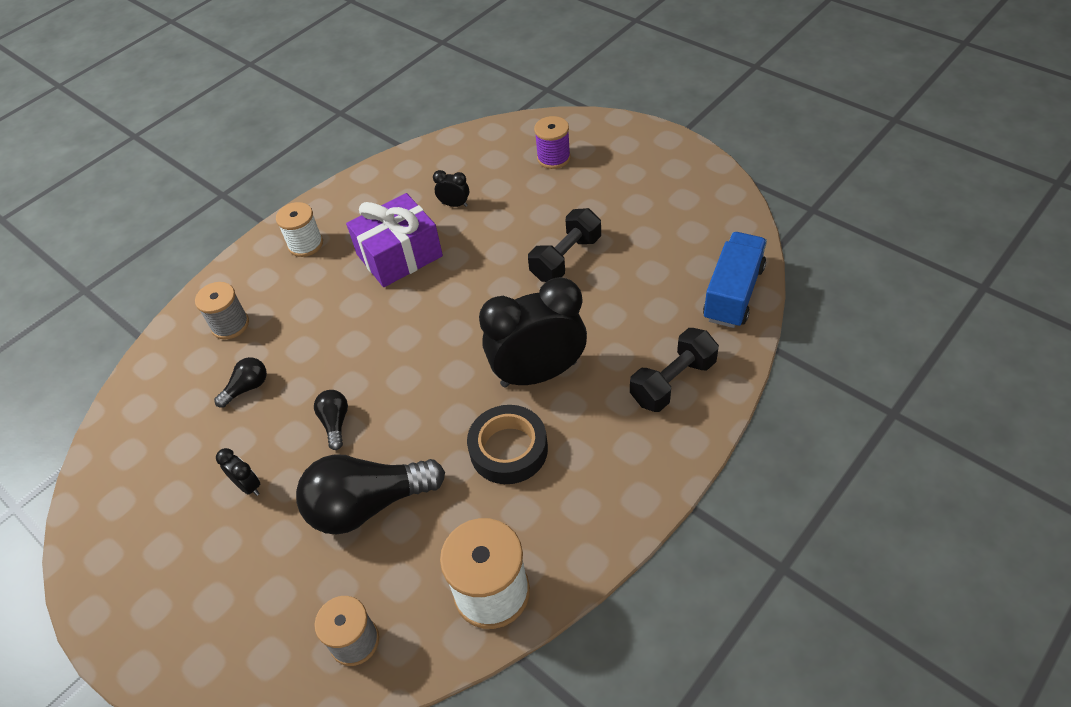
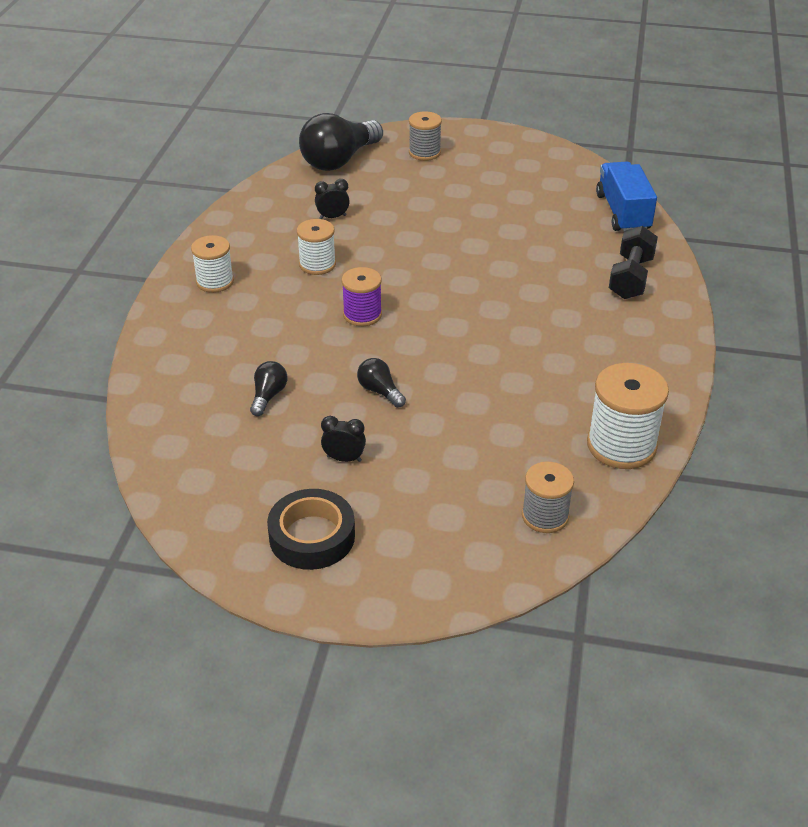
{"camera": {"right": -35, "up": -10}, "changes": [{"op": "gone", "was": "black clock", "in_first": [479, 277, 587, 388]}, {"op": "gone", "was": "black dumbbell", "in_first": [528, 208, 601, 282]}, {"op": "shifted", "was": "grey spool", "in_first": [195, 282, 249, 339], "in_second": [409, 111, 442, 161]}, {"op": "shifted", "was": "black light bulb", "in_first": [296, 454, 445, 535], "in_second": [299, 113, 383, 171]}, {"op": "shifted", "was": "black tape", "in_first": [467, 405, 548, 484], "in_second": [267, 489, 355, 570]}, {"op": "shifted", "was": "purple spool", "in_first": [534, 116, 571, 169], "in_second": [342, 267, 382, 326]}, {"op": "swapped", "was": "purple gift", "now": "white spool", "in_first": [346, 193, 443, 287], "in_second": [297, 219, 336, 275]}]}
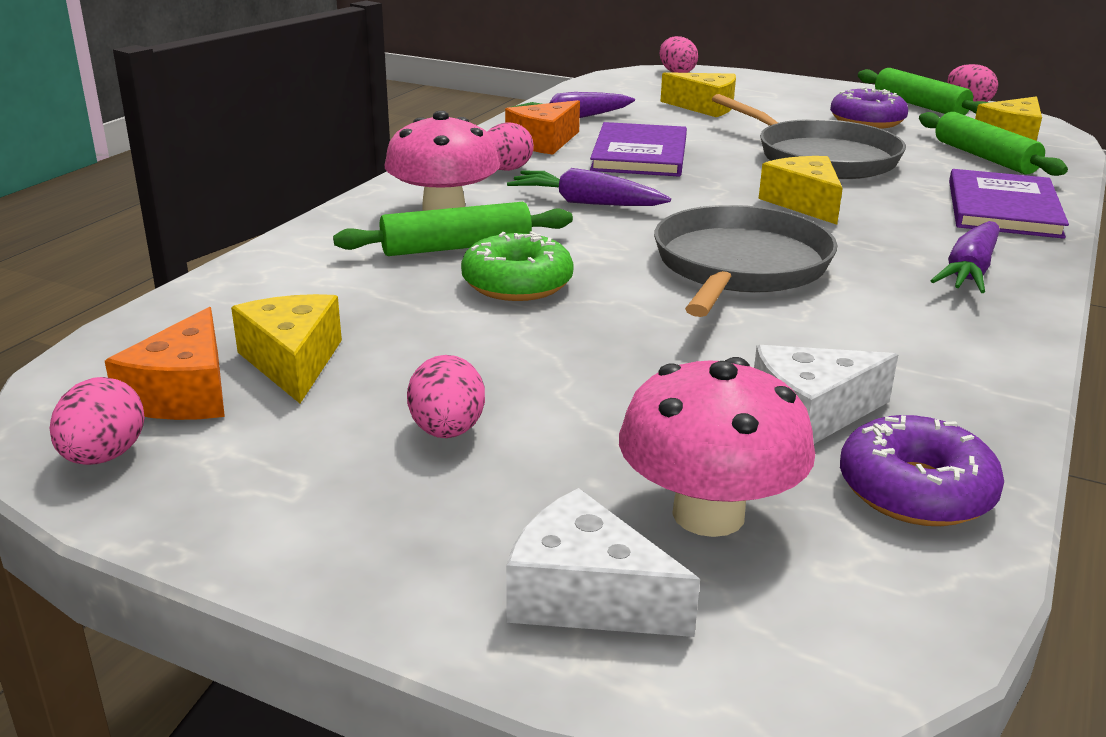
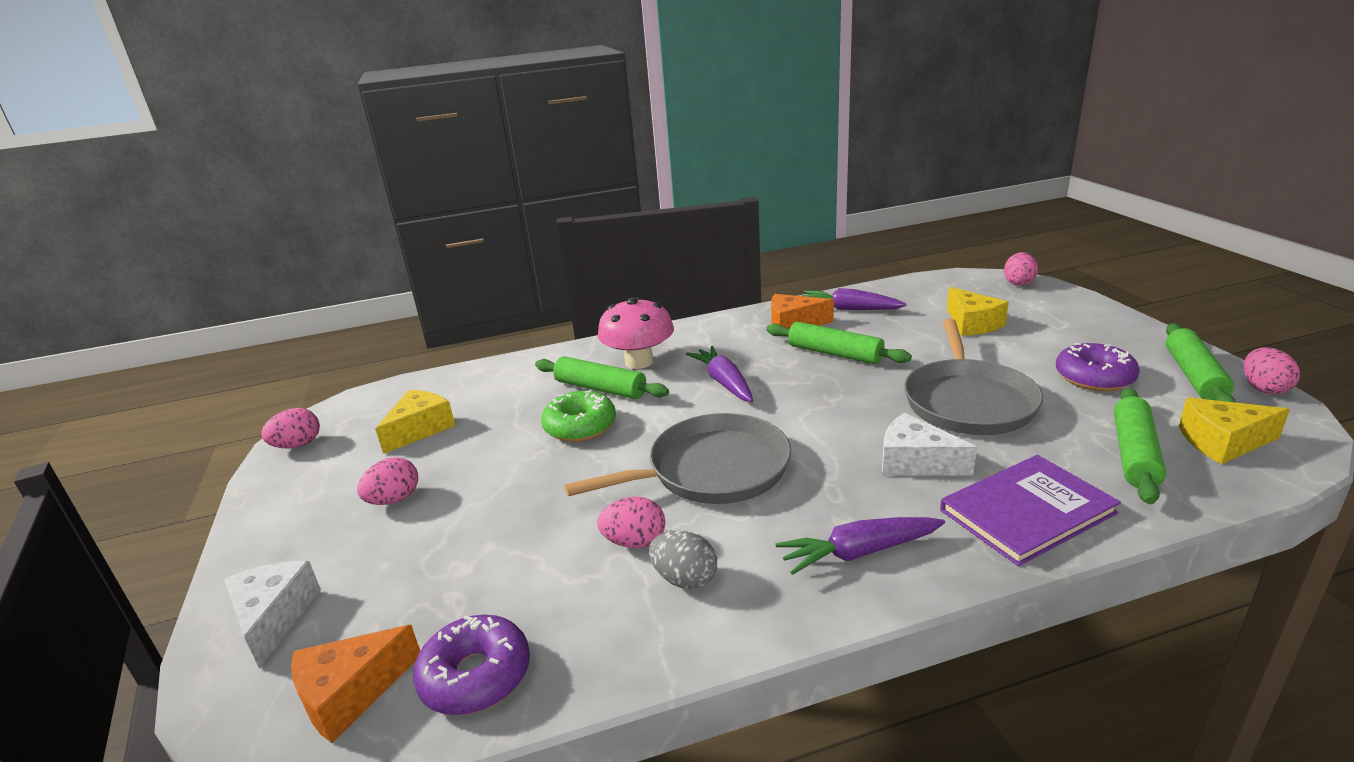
{"camera": {"right": 50, "up": 0}, "changes": [{"op": "gone", "was": "pink mushroom", "in_first": [619, 357, 815, 537]}, {"op": "gone", "was": "yellow cheese", "in_first": [759, 156, 843, 225]}, {"op": "new", "now": "grey egg", "in_second": [649, 531, 717, 589]}, {"op": "shifted", "was": "orange cheese", "in_first": [105, 307, 225, 420], "in_second": [291, 625, 420, 743]}, {"op": "shifted", "was": "pink egg", "in_first": [487, 122, 534, 171], "in_second": [597, 497, 666, 548]}, {"op": "shifted", "was": "white cheese", "in_first": [754, 345, 898, 444], "in_second": [882, 413, 977, 475]}, {"op": "swapped", "was": "purple book", "now": "green rolling pin", "in_first": [590, 122, 687, 177], "in_second": [766, 322, 912, 364]}]}
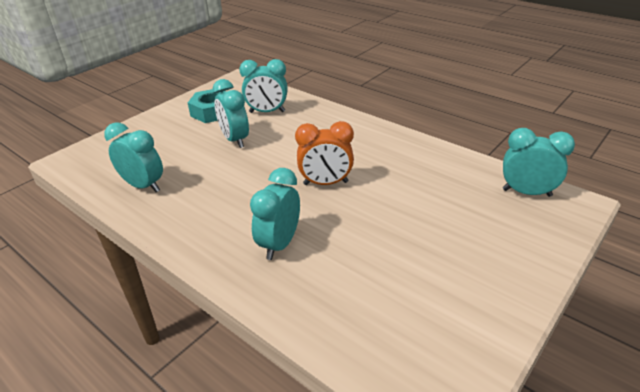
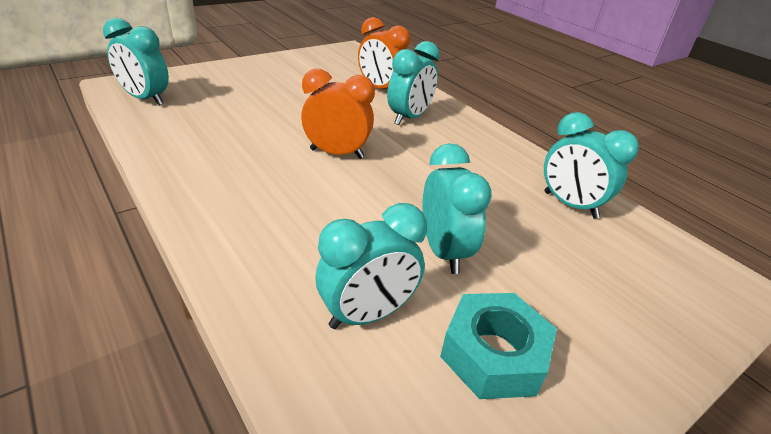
{"camera": {"right": -170, "up": 0}, "changes": [{"op": "new", "now": "orange clock", "in_second": [358, 17, 410, 89]}, {"op": "rotated", "was": "turquoise clock", "in_first": [239, 59, 288, 113], "in_second": [316, 203, 427, 329], "clockwise": 135}]}
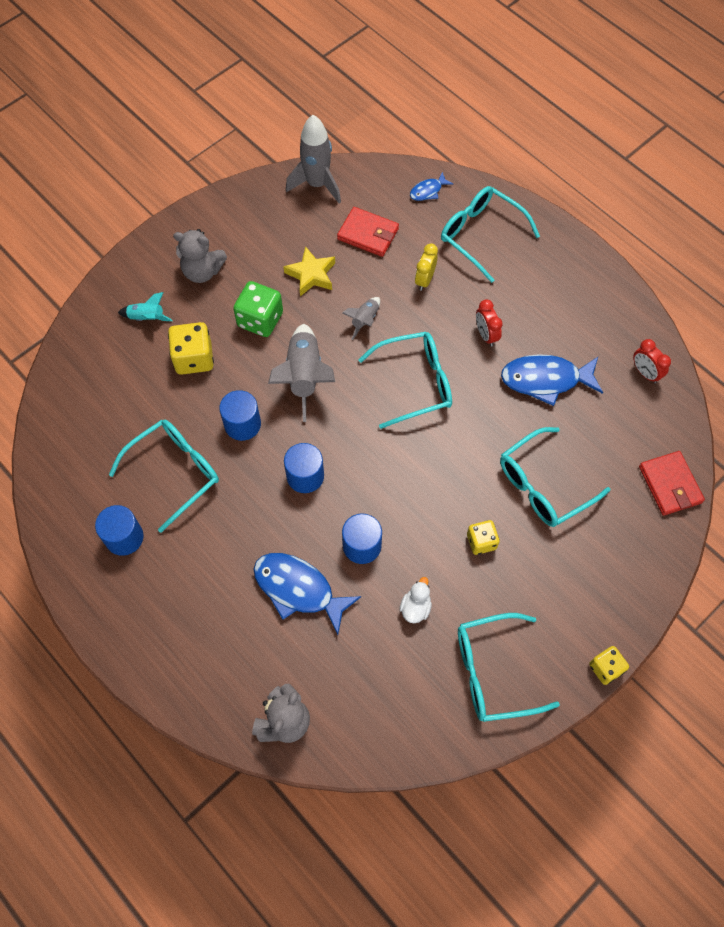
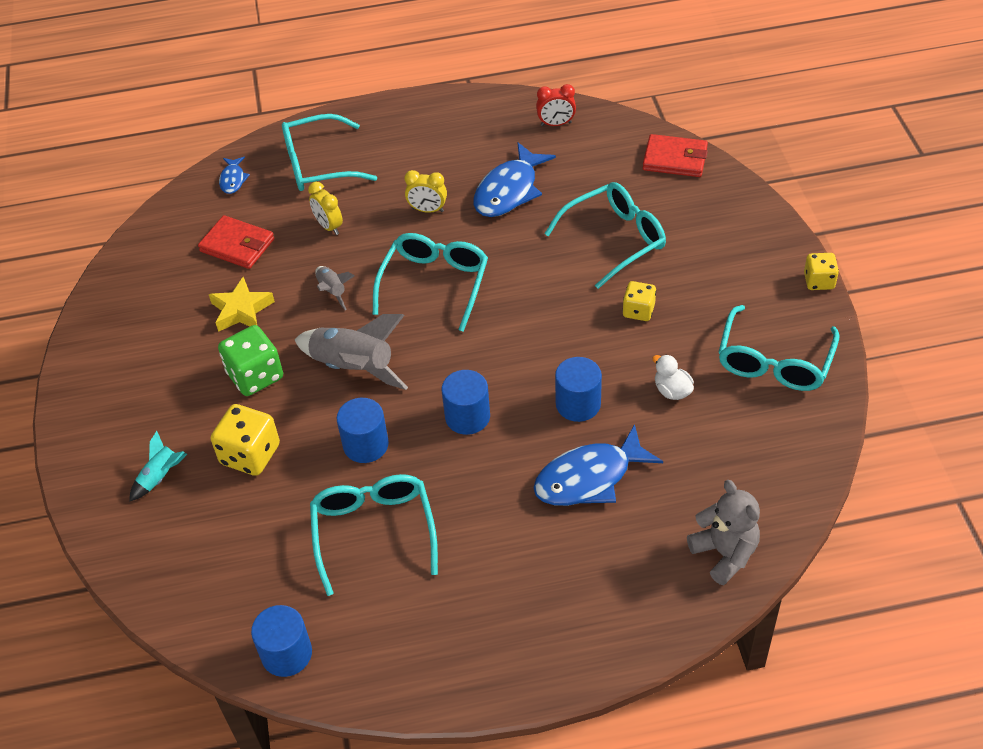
{"camera": {"right": -55, "up": -15}, "changes": [{"op": "gone", "was": "grey teddy bear", "in_first": [173, 229, 227, 283]}, {"op": "gone", "was": "grey rocket", "in_first": [286, 115, 341, 204]}, {"op": "shifted", "was": "blue cylinder", "in_first": [95, 505, 144, 556], "in_second": [251, 605, 312, 677]}, {"op": "repainted", "was": "red clock", "now": "yellow clock", "in_first": [476, 299, 503, 347], "in_second": [405, 170, 447, 213]}, {"op": "rotated", "was": "red wallet", "in_first": [337, 207, 399, 257], "in_second": [198, 215, 274, 269], "clockwise": 60}, {"op": "rotated", "was": "turquoise glasses", "in_first": [500, 427, 610, 527], "in_second": [545, 182, 666, 289], "clockwise": -120}]}
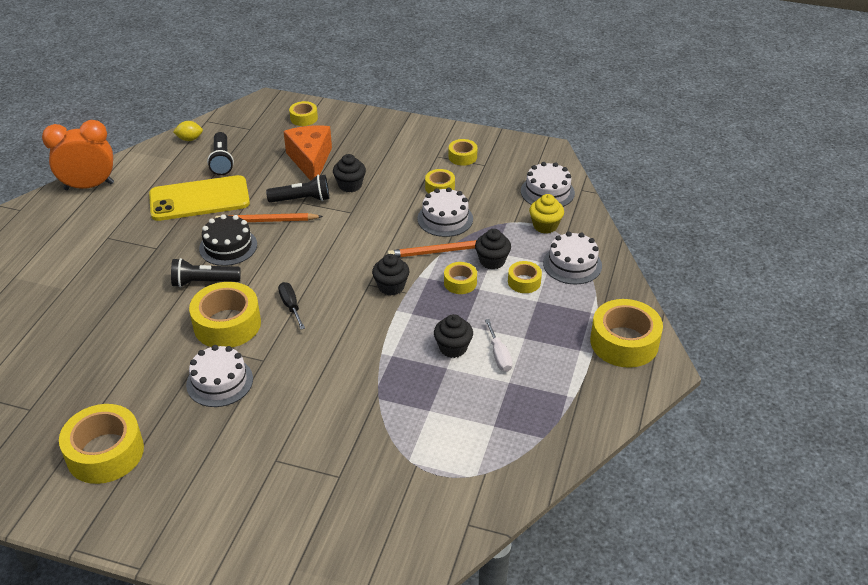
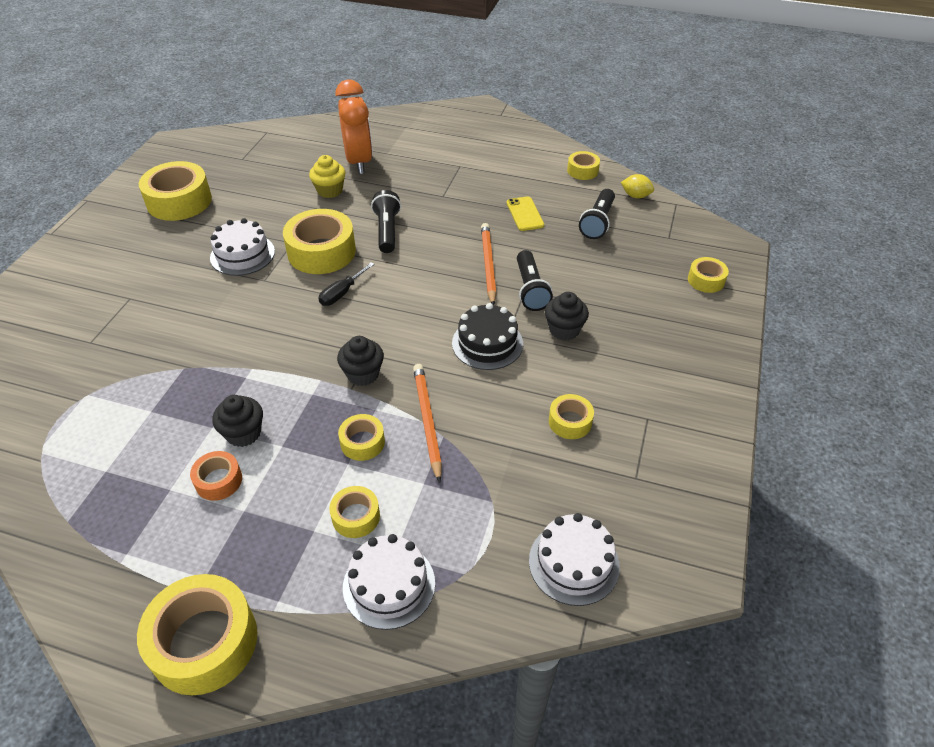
{"camera": {"right": 90, "up": 5}, "changes": [{"op": "gone", "was": "orange cheese", "in_first": [283, 125, 332, 181]}, {"op": "gone", "was": "white cake", "in_first": [418, 187, 473, 237]}, {"op": "gone", "was": "black cupcake", "in_first": [475, 229, 511, 270]}, {"op": "shifted", "was": "orange clock", "in_first": [42, 120, 114, 190], "in_second": [335, 79, 373, 174]}, {"op": "shifted", "was": "black cake", "in_first": [199, 214, 257, 266], "in_second": [452, 303, 523, 370]}, {"op": "shifted", "was": "yellow tape", "in_first": [449, 139, 478, 166], "in_second": [567, 151, 600, 180]}, {"op": "shifted", "was": "yellow cupcake", "in_first": [529, 194, 564, 234], "in_second": [309, 155, 346, 198]}, {"op": "swapped", "was": "white screwdriver", "now": "orange tape", "in_first": [485, 319, 513, 372], "in_second": [190, 451, 242, 501]}, {"op": "rotated", "was": "yellow lemon", "in_first": [173, 121, 203, 141], "in_second": [621, 174, 654, 198], "clockwise": -60}, {"op": "rotated", "was": "black flashlight", "in_first": [207, 132, 234, 175], "in_second": [579, 189, 615, 239], "clockwise": -60}, {"op": "rotated", "was": "black screwdriver", "in_first": [278, 282, 305, 329], "in_second": [318, 262, 374, 306], "clockwise": 150}, {"op": "scaled", "was": "yellow phone", "in_first": [149, 175, 250, 221], "in_second": [507, 196, 544, 231], "ratio": 0.48}]}
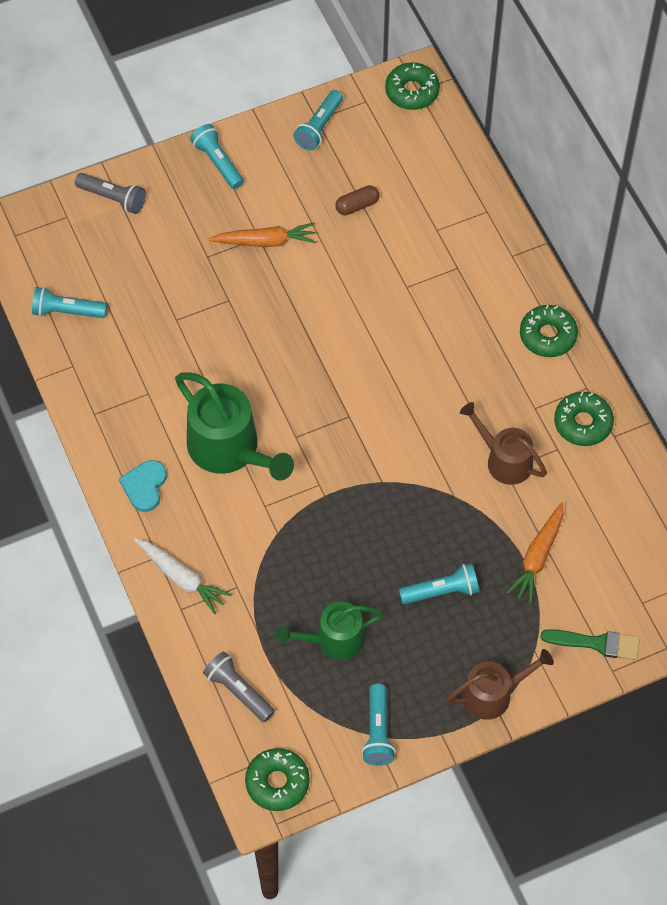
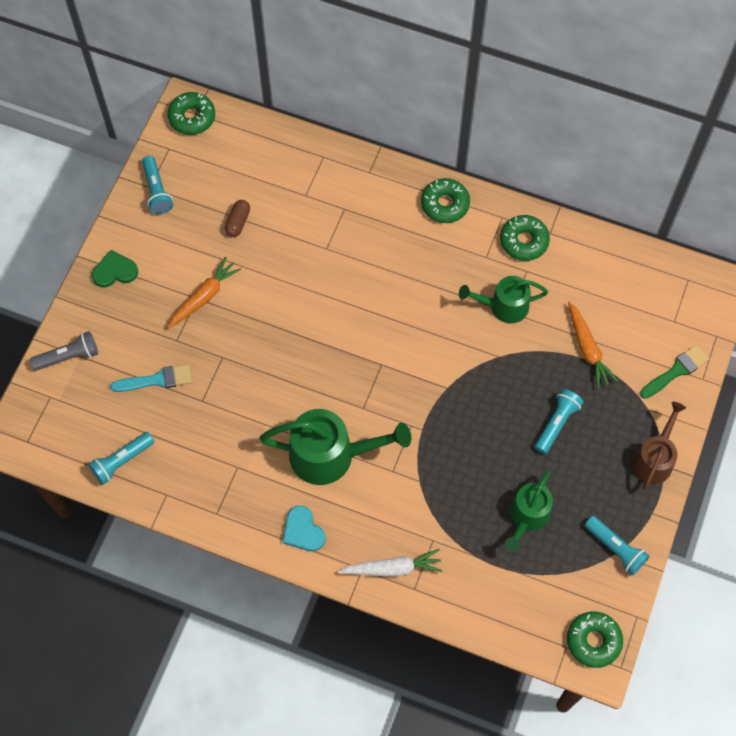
{"camera": {"right": -45, "up": 5}, "changes": [{"op": "gone", "was": "grey flashlight", "in_first": [203, 652, 275, 722]}, {"op": "new", "now": "turquoise brush", "in_second": [110, 364, 192, 392]}, {"op": "swapped", "was": "turquoise flashlight", "now": "green heart", "in_first": [190, 124, 244, 189], "in_second": [92, 250, 138, 287]}, {"op": "repainted", "was": "brown watering can", "now": "green watering can", "in_first": [460, 402, 547, 485], "in_second": [459, 276, 548, 323]}]}
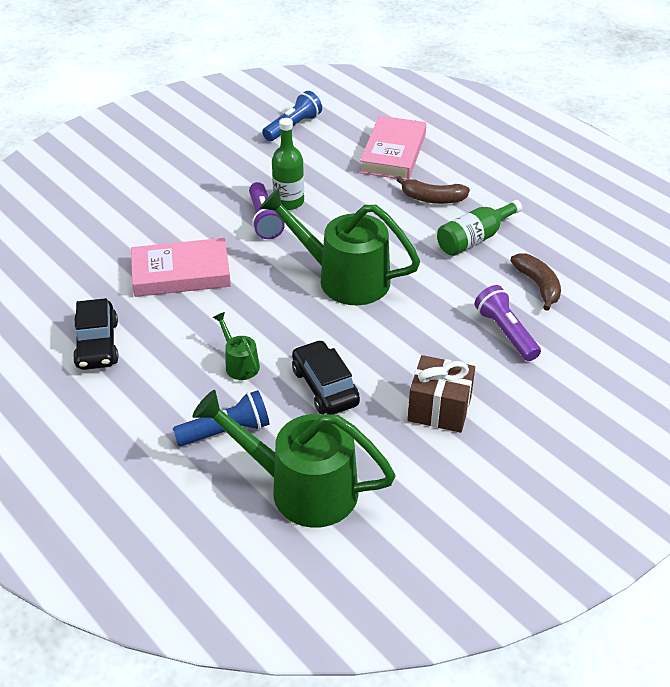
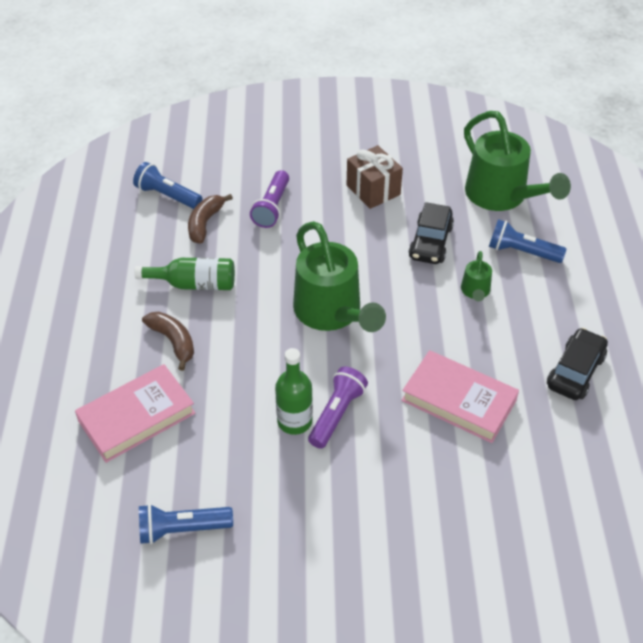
{"camera": {"right": -140, "up": 5}, "changes": [{"op": "new", "now": "blue flashlight", "in_second": [133, 162, 202, 209]}]}
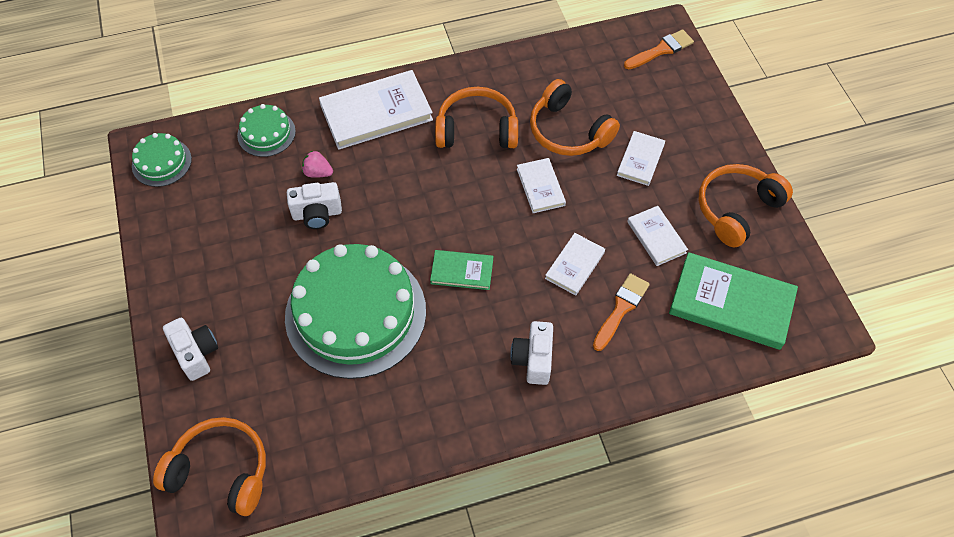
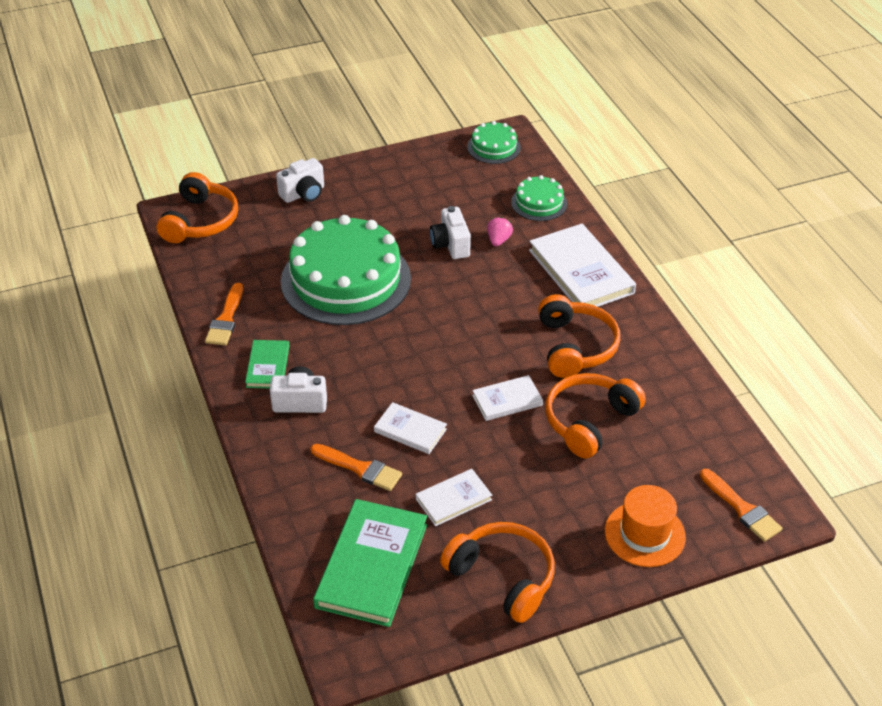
{"camera": {"right": 85, "up": -15}, "changes": [{"op": "gone", "was": "white book", "in_first": [617, 131, 665, 186]}, {"op": "new", "now": "orange brush", "in_second": [205, 283, 243, 345]}, {"op": "new", "now": "orange hat", "in_second": [605, 485, 686, 567]}, {"op": "shifted", "was": "green book", "in_first": [430, 250, 493, 290], "in_second": [245, 340, 289, 388]}]}
